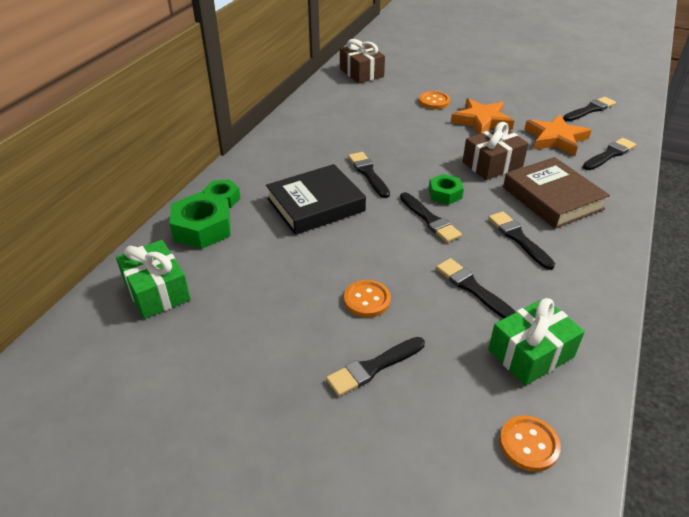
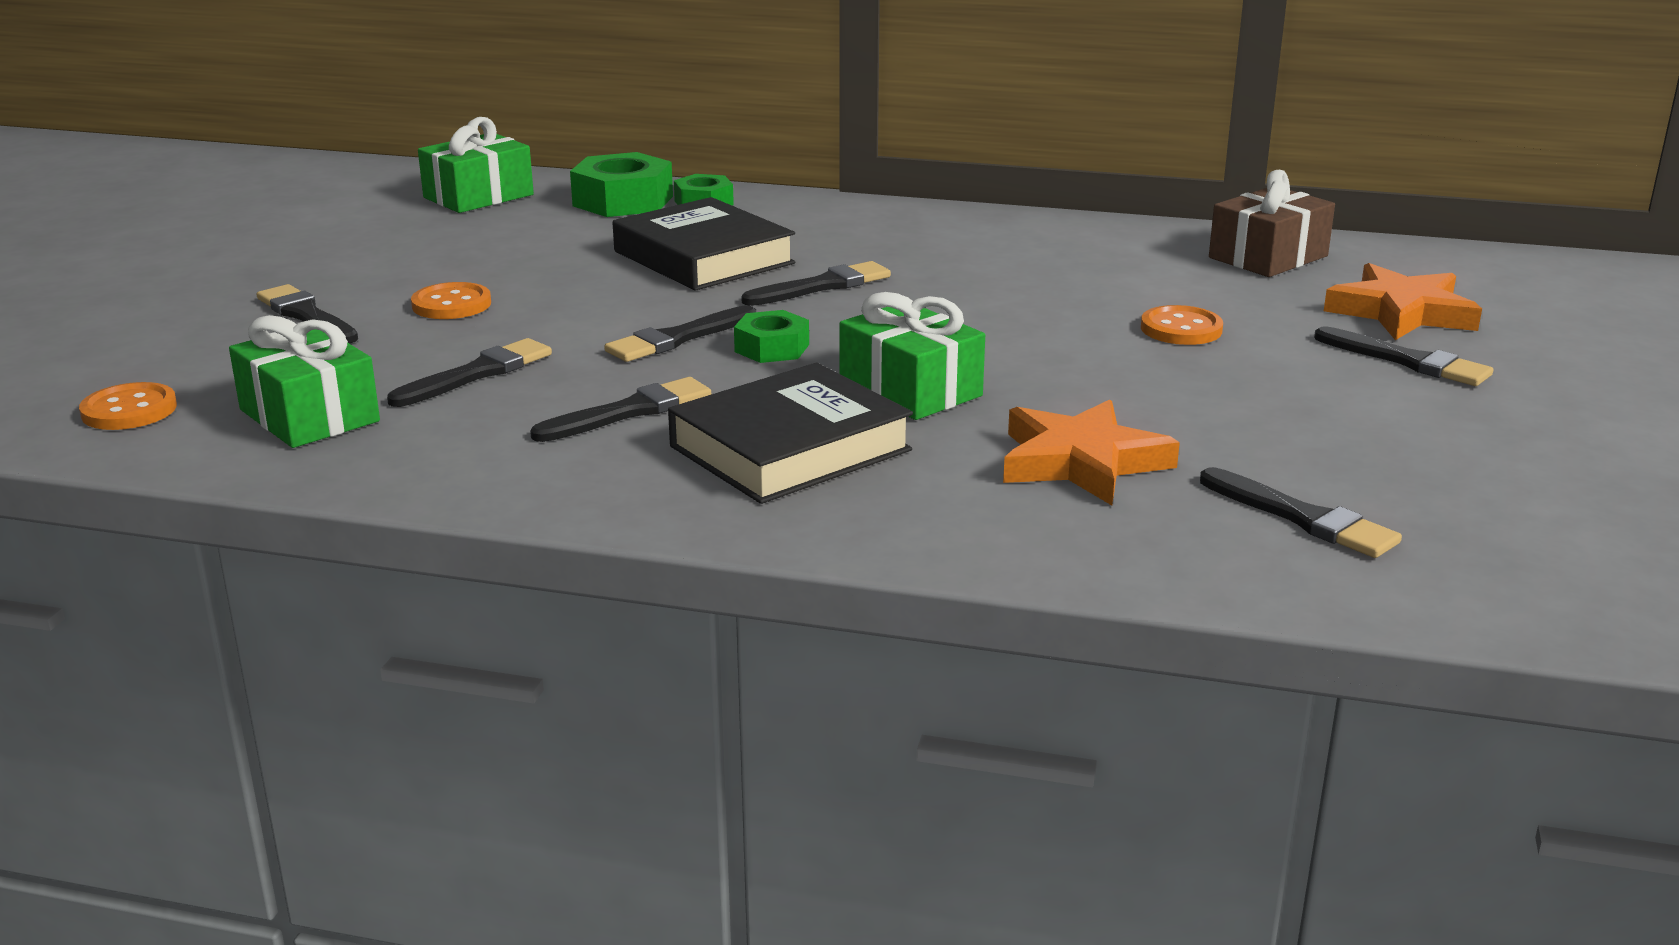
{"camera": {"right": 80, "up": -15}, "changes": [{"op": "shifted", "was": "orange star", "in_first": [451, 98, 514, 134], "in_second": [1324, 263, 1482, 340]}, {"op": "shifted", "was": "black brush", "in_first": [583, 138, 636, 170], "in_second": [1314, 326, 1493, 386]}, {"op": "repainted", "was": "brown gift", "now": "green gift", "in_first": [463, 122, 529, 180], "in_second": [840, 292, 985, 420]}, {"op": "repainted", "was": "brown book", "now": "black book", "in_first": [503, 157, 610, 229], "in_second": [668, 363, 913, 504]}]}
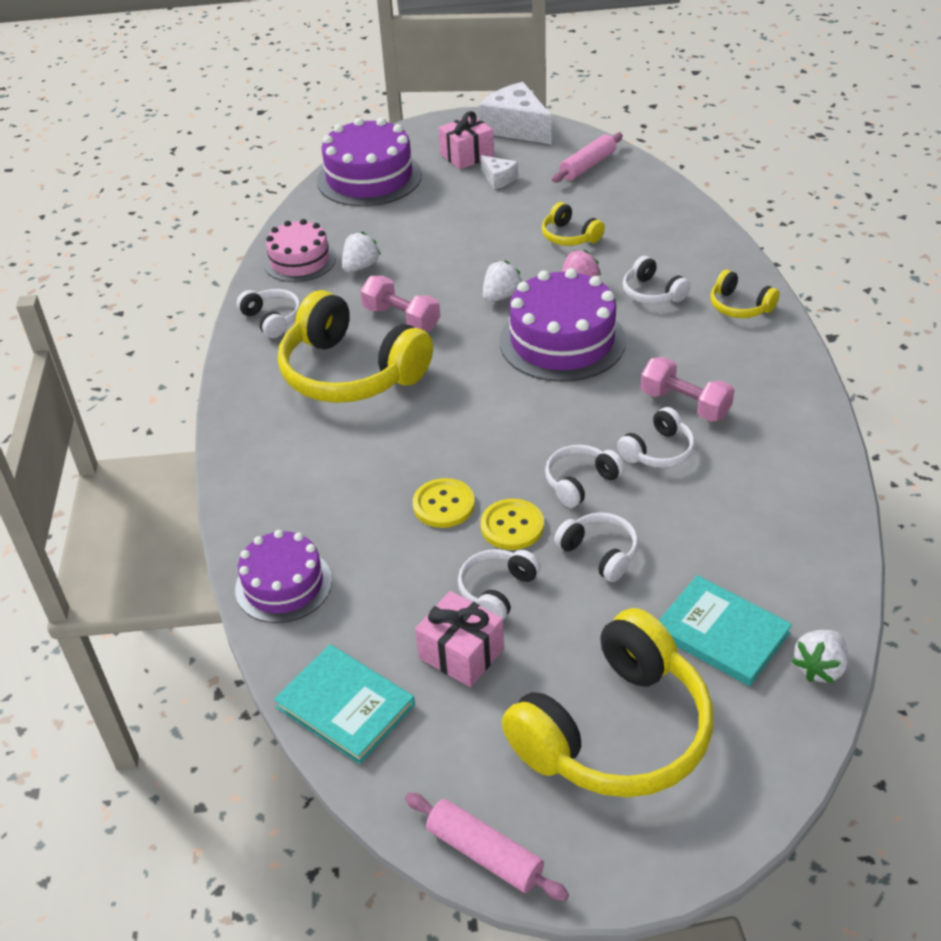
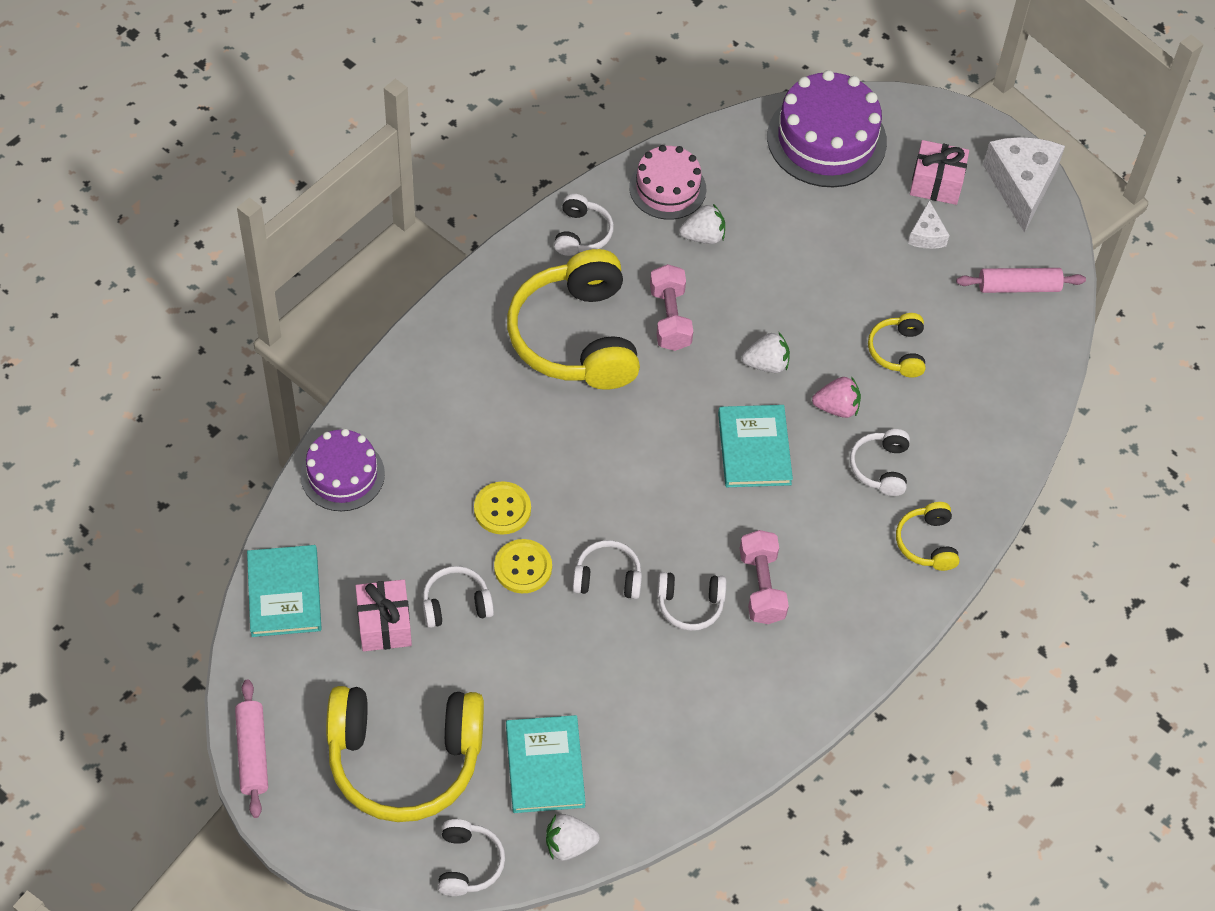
{"camera": {"right": 40, "up": 15}, "changes": [{"op": "shifted", "was": "white headphones", "in_first": [554, 513, 639, 582], "in_second": [438, 819, 505, 896]}, {"op": "swapped", "was": "purple cake", "now": "turquoise book", "in_first": [499, 268, 626, 382], "in_second": [718, 405, 793, 487]}]}
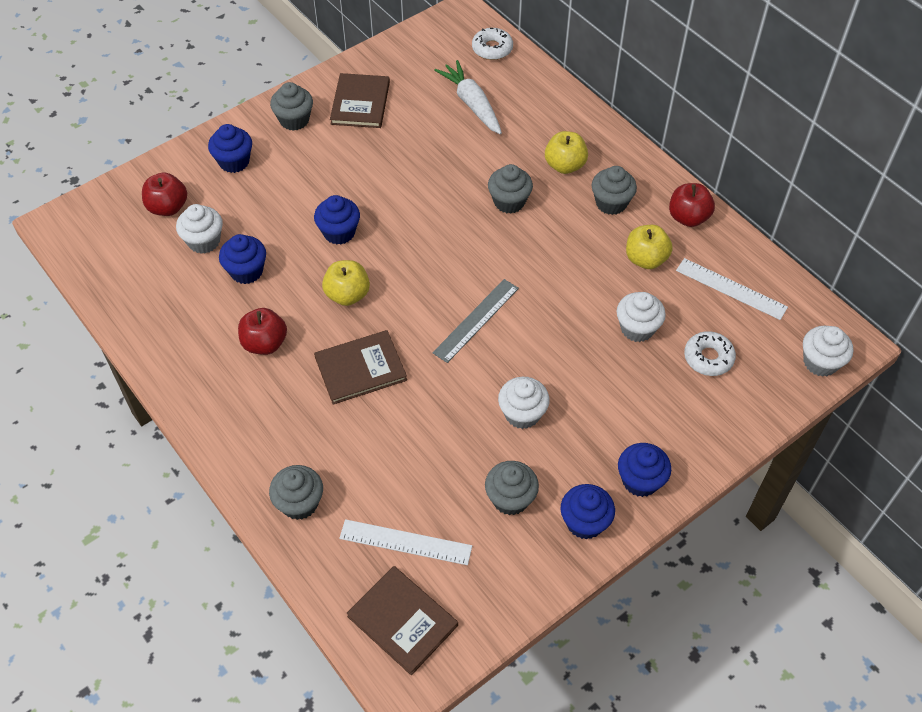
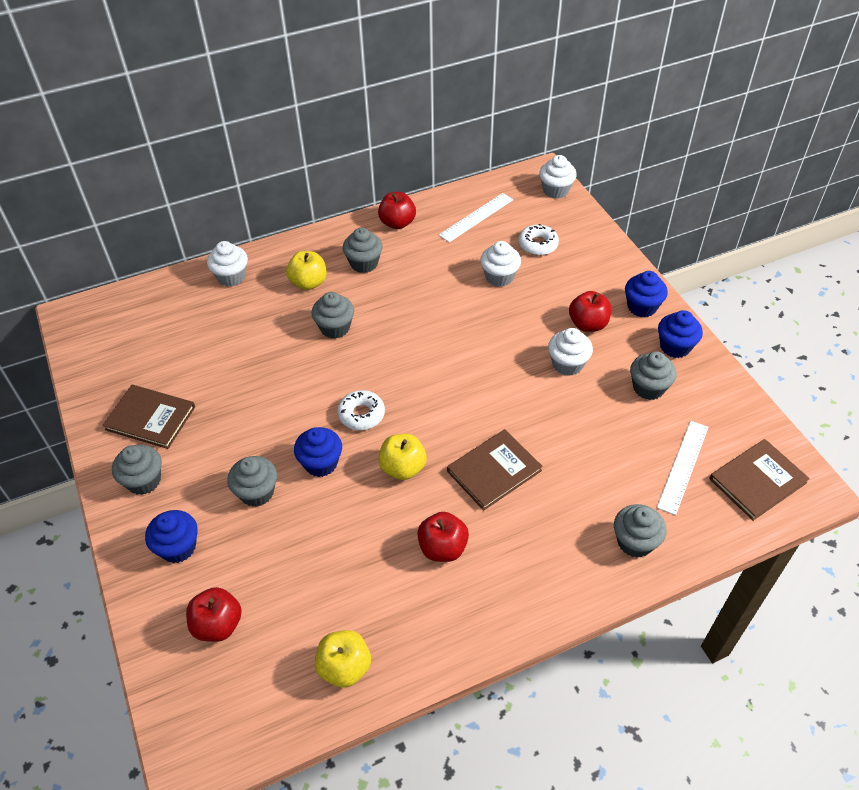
{"camera": {"right": -75, "up": -5}, "changes": [{"op": "gone", "was": "blue cupcake", "in_first": [219, 234, 266, 284]}, {"op": "gone", "was": "grey ruler", "in_first": [433, 279, 519, 363]}, {"op": "gone", "was": "white carrot", "in_first": [434, 60, 502, 135]}, {"op": "new", "now": "grey cupcake", "in_second": [227, 456, 277, 507]}, {"op": "new", "now": "red apple", "in_second": [569, 291, 612, 332]}, {"op": "shifted", "was": "white cupcake", "in_first": [176, 204, 223, 254], "in_second": [207, 241, 248, 287]}, {"op": "shifted", "was": "white donut", "in_first": [472, 28, 513, 60], "in_second": [338, 390, 385, 430]}, {"op": "shifted", "was": "yellow apple", "in_first": [626, 225, 673, 269], "in_second": [315, 630, 371, 688]}, {"op": "rotated", "was": "brown book", "in_first": [314, 330, 407, 405], "in_second": [447, 429, 543, 511], "clockwise": 60}]}
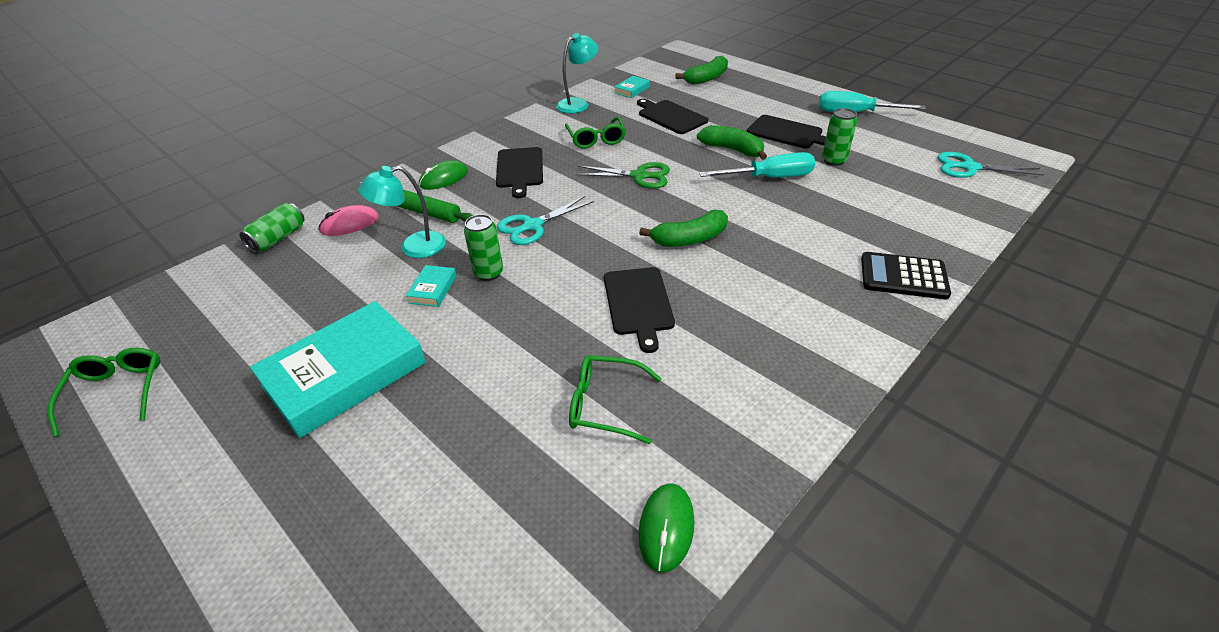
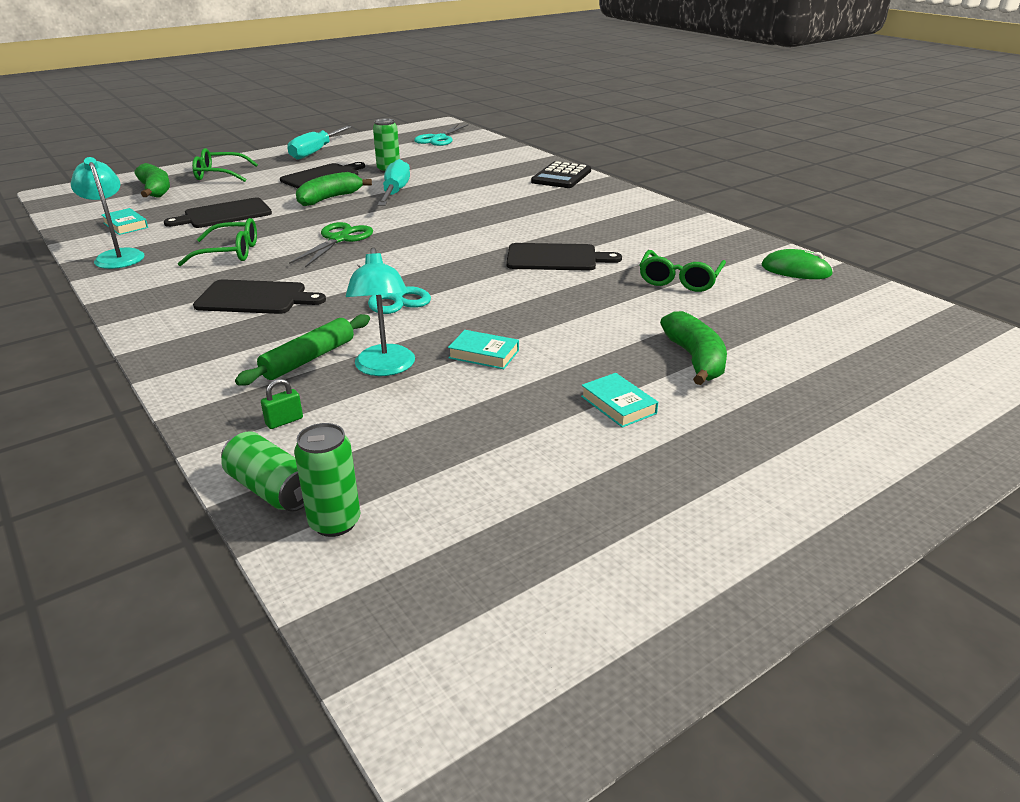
{"camera": {"right": -80, "up": -10}, "changes": [{"op": "gone", "was": "green mouse", "in_first": [419, 160, 468, 190]}, {"op": "shifted", "was": "green glasses", "in_first": [48, 347, 161, 437], "in_second": [192, 148, 258, 182]}, {"op": "shifted", "was": "green can", "in_first": [464, 214, 503, 281], "in_second": [294, 423, 361, 537]}, {"op": "shifted", "was": "green banana", "in_first": [639, 210, 728, 247], "in_second": [660, 311, 727, 385]}, {"op": "swapped", "was": "pink mouse", "now": "green padlock", "in_first": [318, 205, 379, 236], "in_second": [261, 379, 303, 429]}, {"op": "scaled", "was": "turquoise book", "in_first": [250, 301, 426, 438], "in_second": [581, 373, 658, 428], "ratio": 0.41}]}
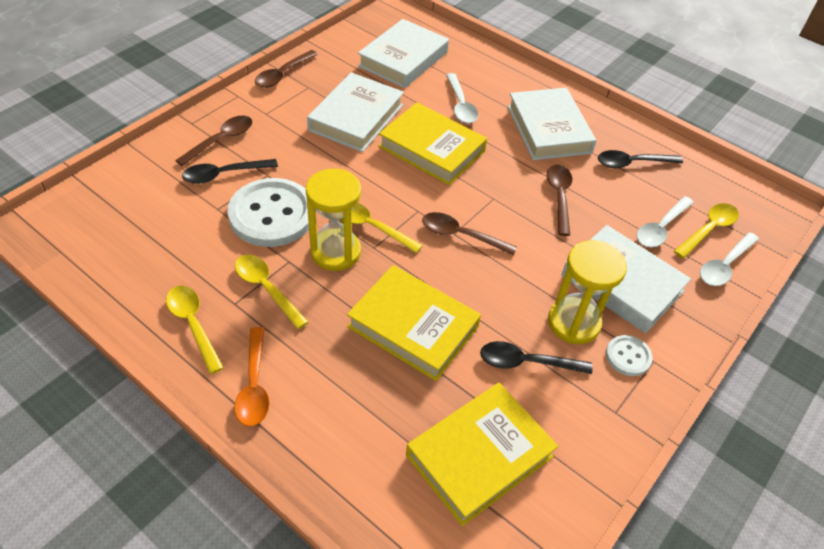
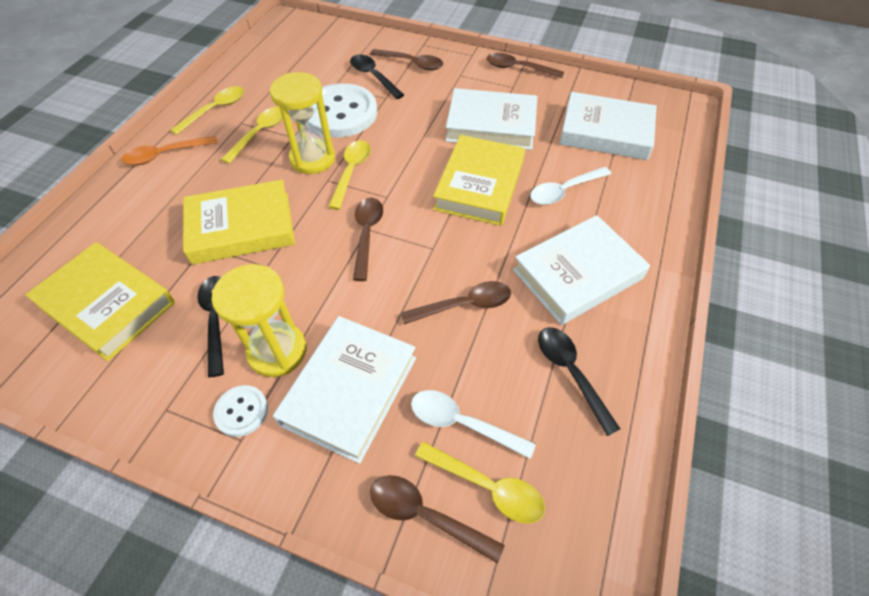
{"camera": {"right": 75, "up": 5}, "changes": [{"op": "repainted", "was": "white spoon", "now": "brown spoon", "in_first": [700, 232, 759, 286], "in_second": [370, 475, 505, 563]}, {"op": "rotated", "was": "yellow book", "in_first": [347, 265, 481, 381], "in_second": [183, 180, 295, 265], "clockwise": 60}]}
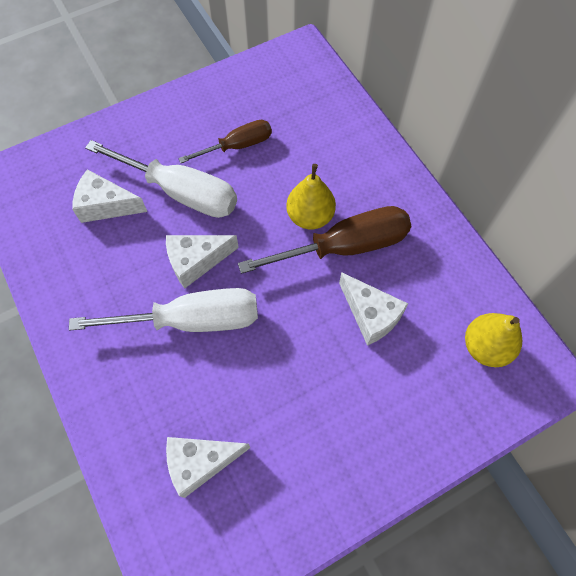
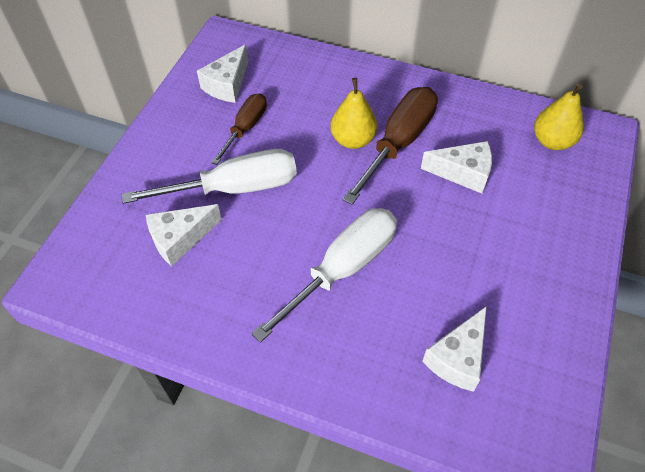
{"camera": {"right": -40, "up": -10}, "changes": [{"op": "shifted", "was": "white cheese", "in_first": [166, 235, 239, 289], "in_second": [197, 44, 248, 103]}]}
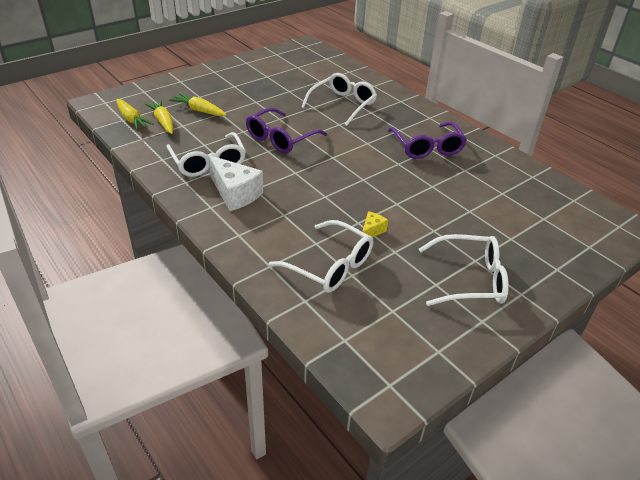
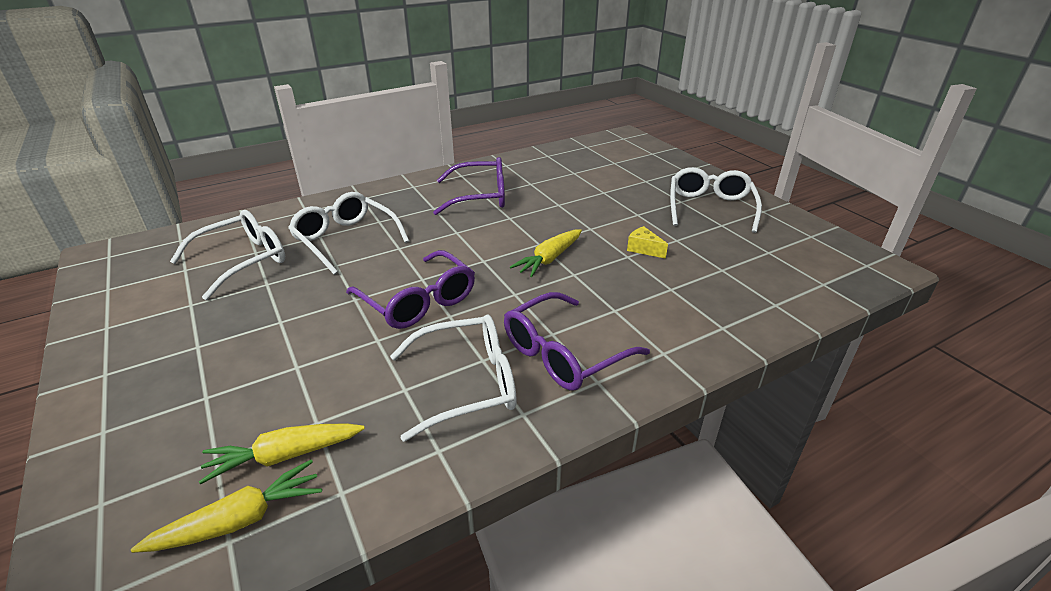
{"camera": {"right": -80, "up": -5}, "changes": [{"op": "shifted", "was": "yellow carrot", "in_first": [169, 93, 227, 116], "in_second": [510, 229, 582, 277]}, {"op": "shifted", "was": "white glasses", "in_first": [269, 220, 373, 292], "in_second": [170, 210, 285, 300]}, {"op": "swapped", "was": "white cheese", "now": "purple glasses", "in_first": [208, 155, 264, 211], "in_second": [504, 292, 650, 391]}]}
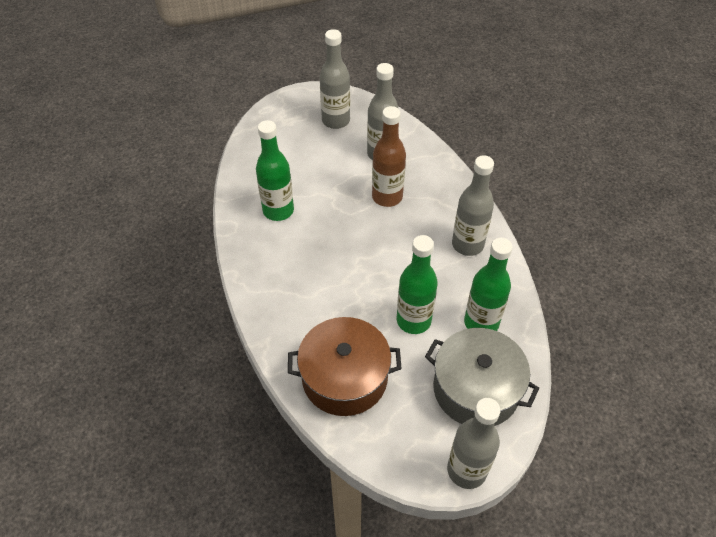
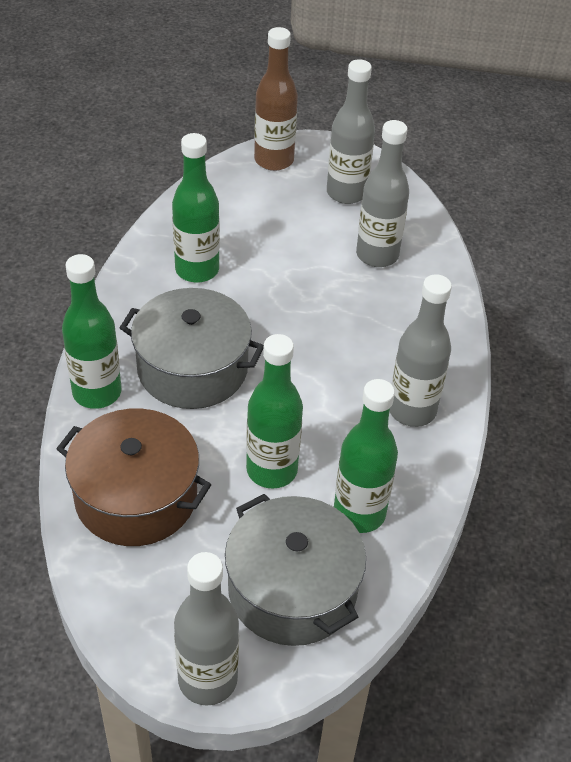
{"camera": {"right": 25, "up": -5}, "changes": [{"op": "new", "now": "green bottle", "in_second": [62, 254, 122, 409]}, {"op": "new", "now": "grey pot", "in_second": [120, 288, 264, 409]}, {"op": "shifted", "was": "brown bottle", "in_first": [372, 106, 406, 207], "in_second": [254, 27, 298, 171]}]}
